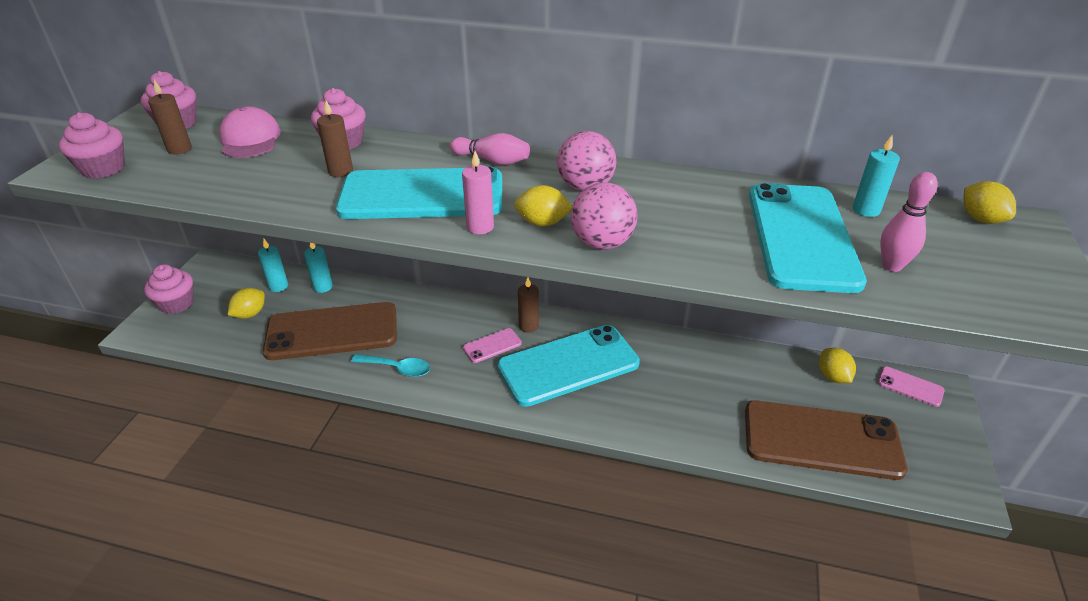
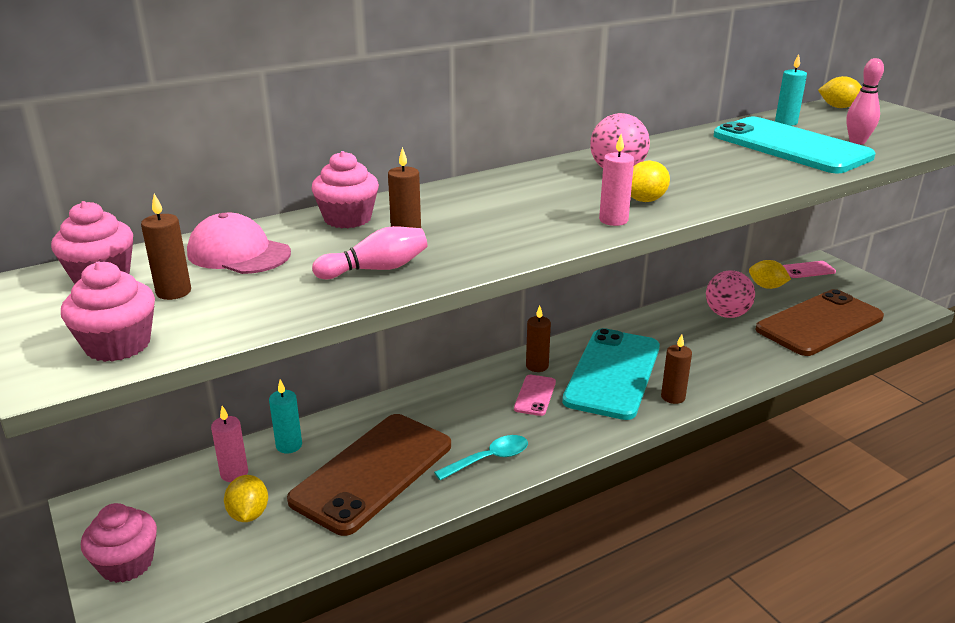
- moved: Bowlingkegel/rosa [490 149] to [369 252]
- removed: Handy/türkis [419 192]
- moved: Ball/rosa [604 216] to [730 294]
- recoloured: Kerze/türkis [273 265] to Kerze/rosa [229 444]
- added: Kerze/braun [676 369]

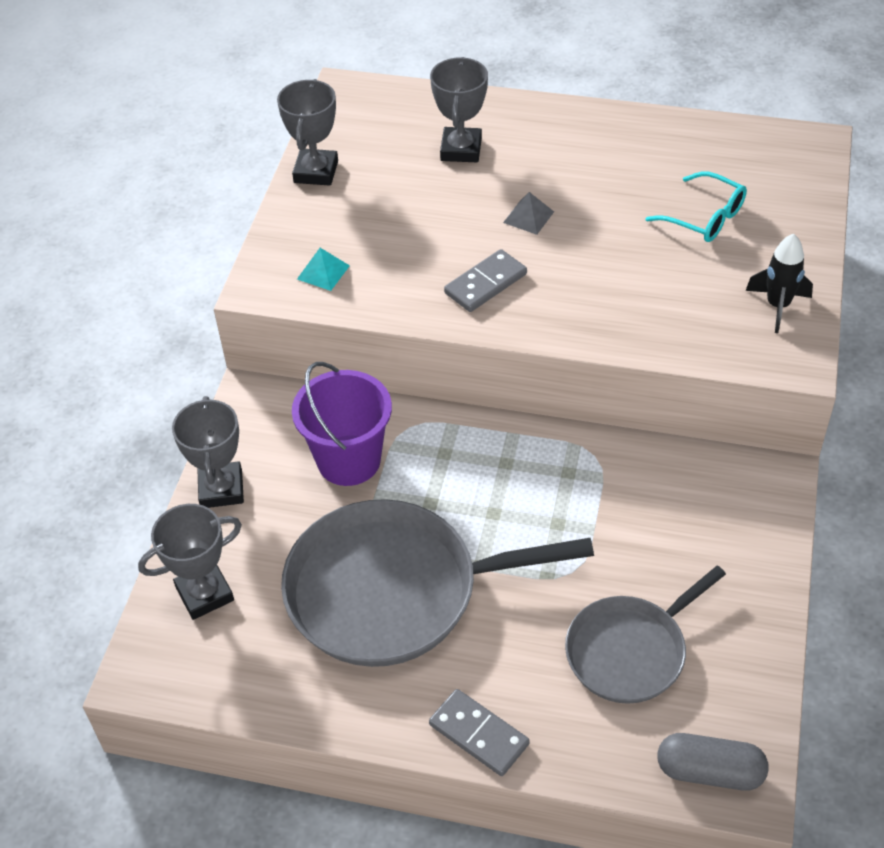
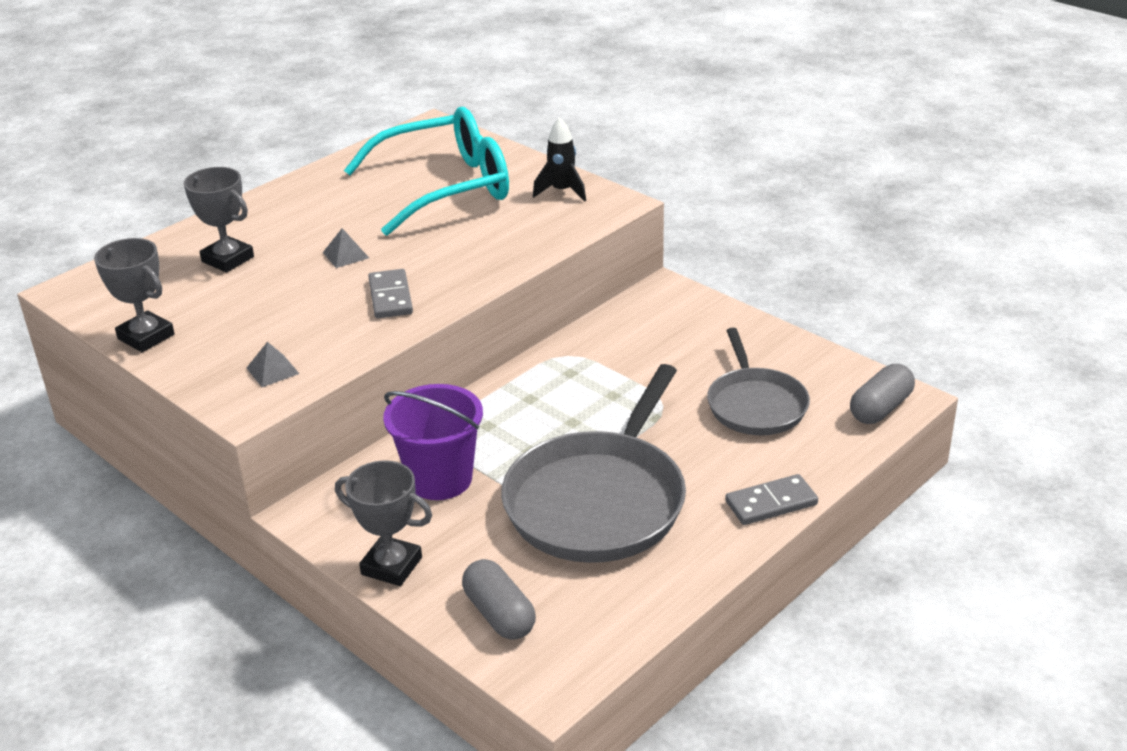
- resized: Brille/türkis [696 207] = [426 171] x2.12
- recoloured: Pyramide/türkis [323 269] to Pyramide/grau [273 364]
- replaced: Pokal/grau [190 562] to Kapsel/grau [499 599]

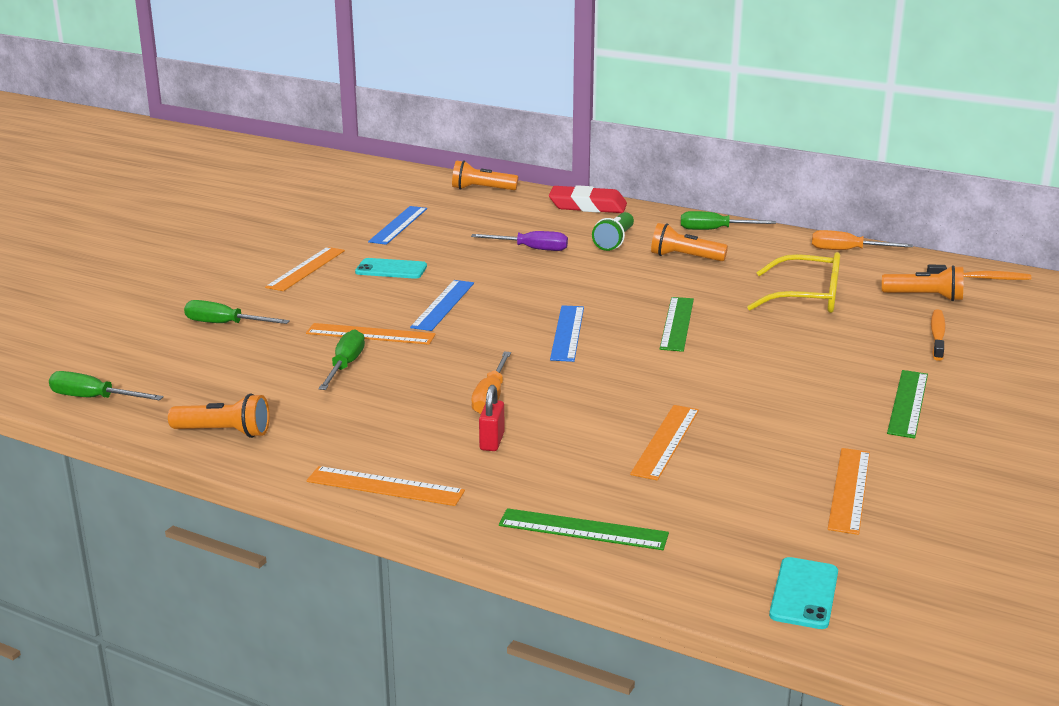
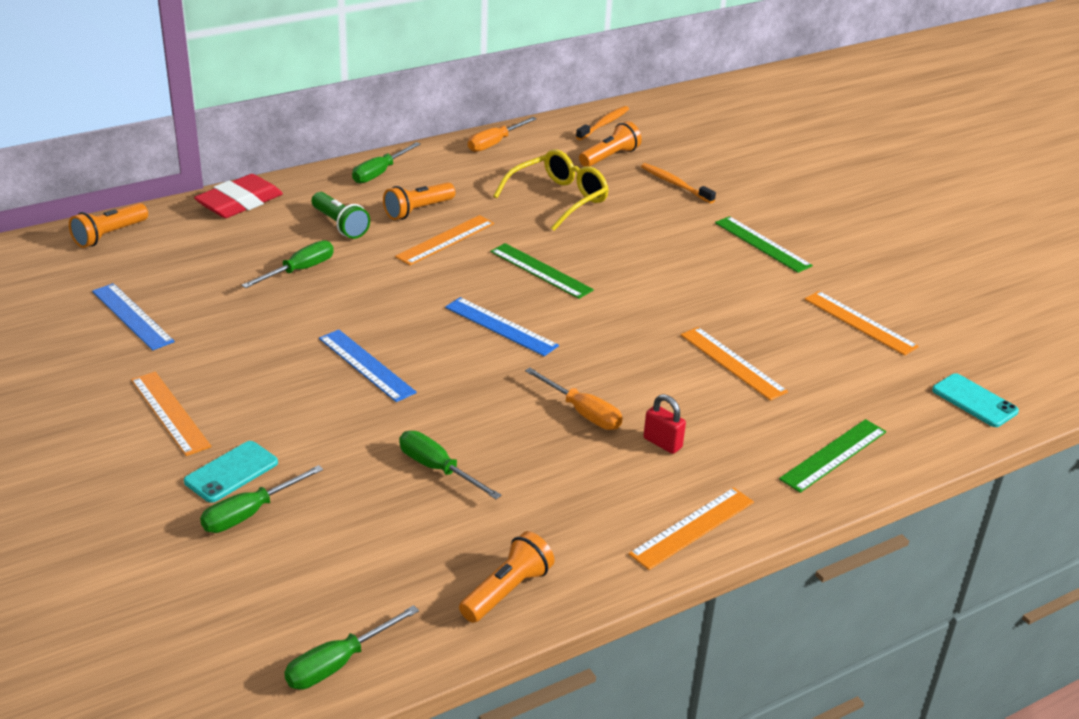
- recoloured: Schraubenzieher/lila [519 241] to Schraubenzieher/grün [288 264]
- moved: Handy/türkis [391 268] to [231 472]
- moved: Lineal/orange [371 334] to [444 240]

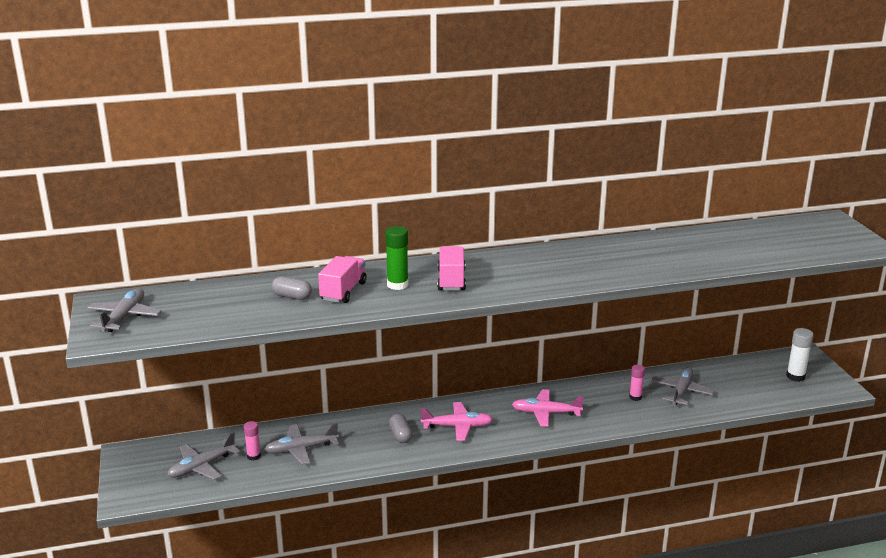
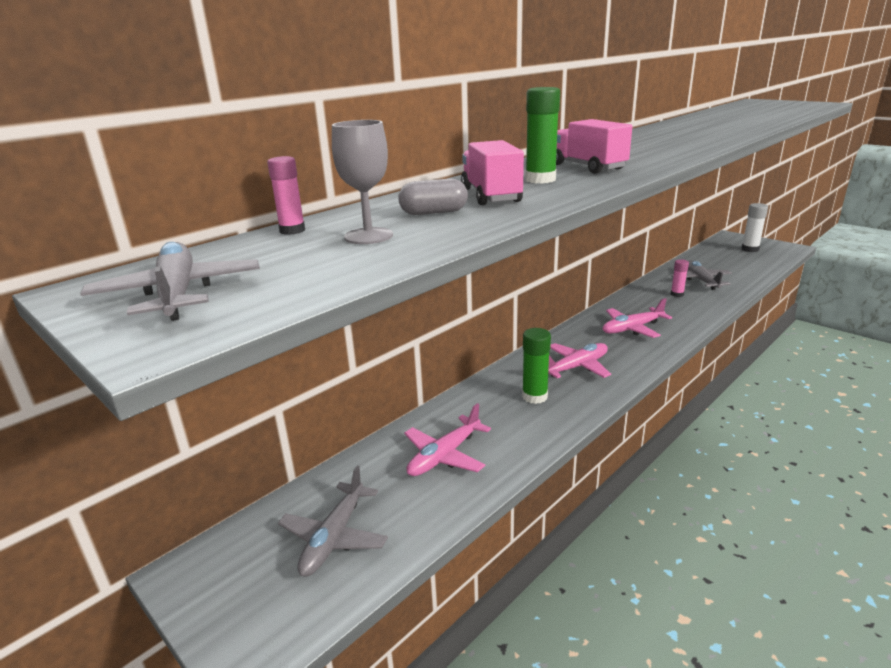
- replaced: Kapsel/grau [400 428] to Klebestift/grün [536 366]
- moved: Klebestift/rosa [252 441] to [286 195]
- recoloured: Flugzeug/grau [302 444] to Flugzeug/rosa [447 439]
- added: Kelch/grau [362 182]

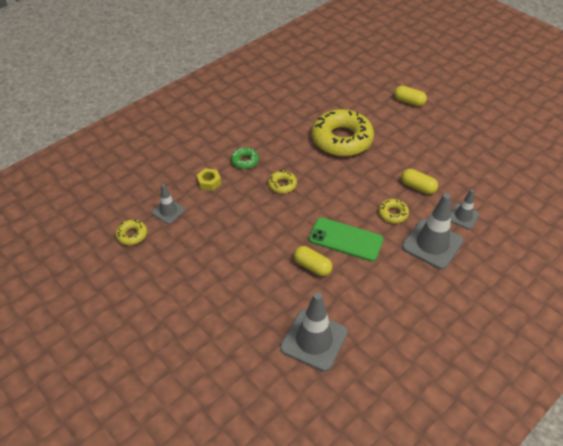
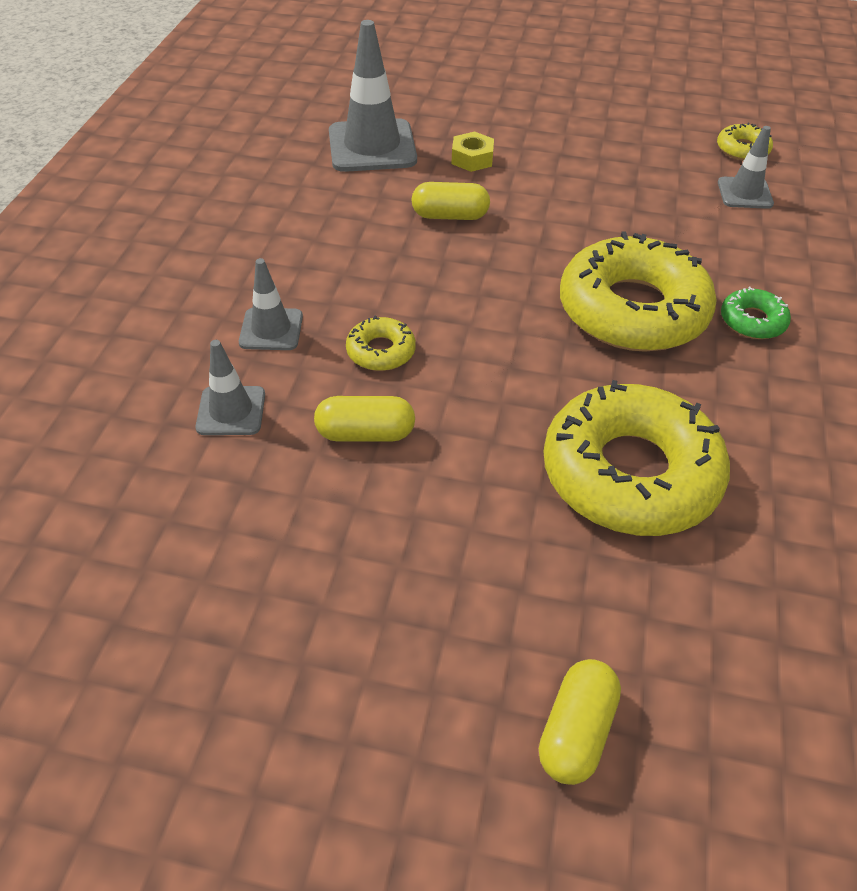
- turned: Kapsel/gelb [410 96] = [580 722] 60 degrees counterclockwise
- moved: Sechskantmutter/gelb [209 179] to [473 152]
- resized: Donut/gelb [282 181] = [638 292] x2.29
- resized: Leitkegel/grau [432 231] = [271 304] x0.55
- removed: Handy/grün [346 239]

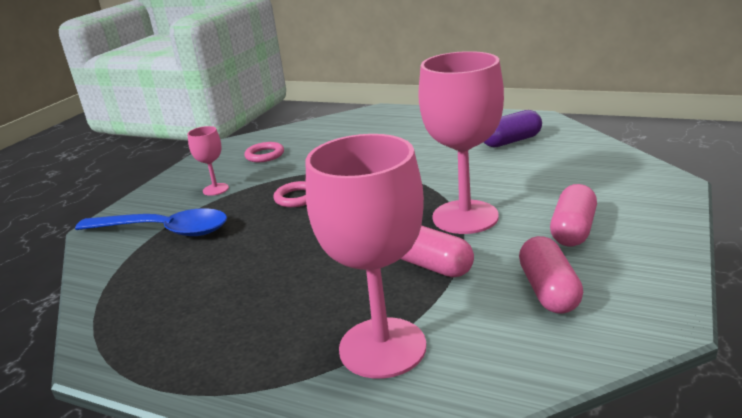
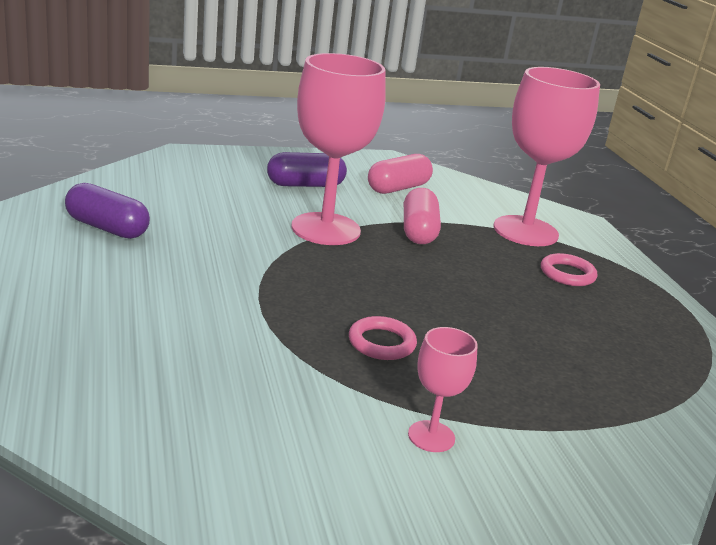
- moved: Ring/rosa [264 152] to [569 269]
- recoloured: Kapsel/rosa [573 215] to Kapsel/lila [307 169]
- removed: Löffel/blau [151 222]

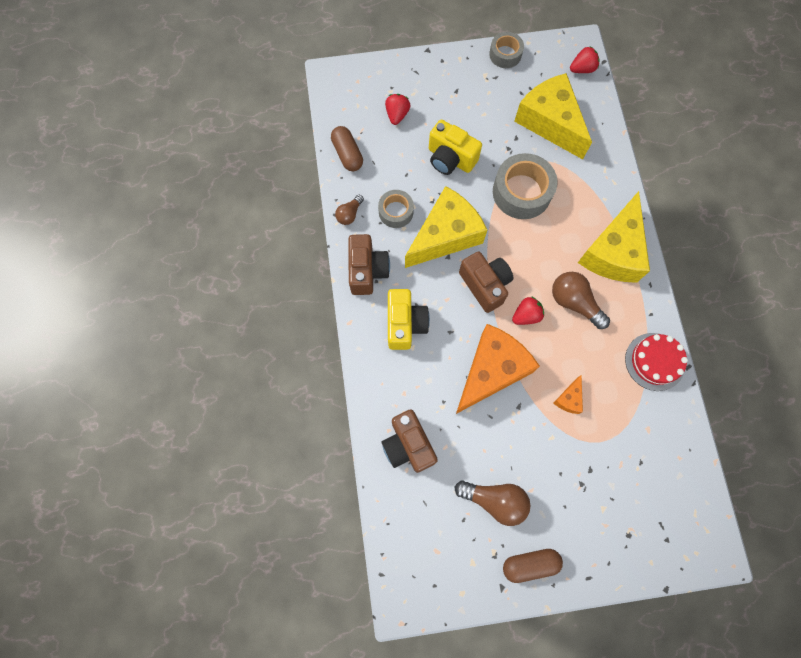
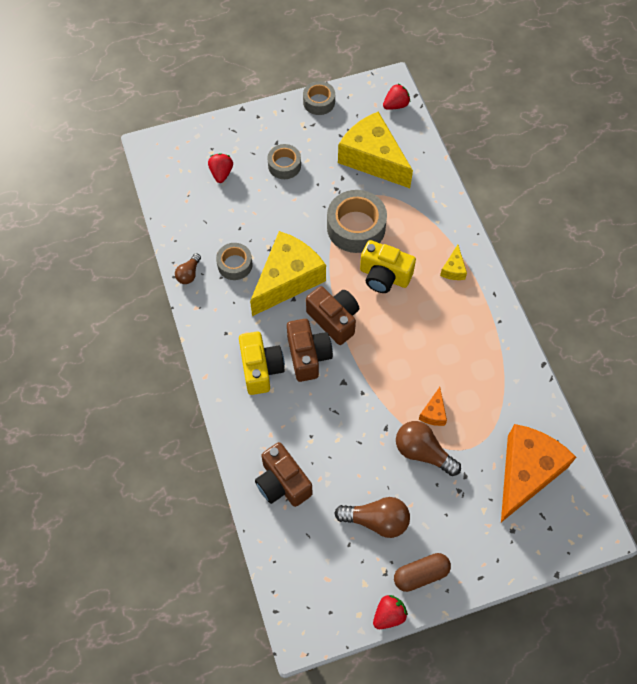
- moved: Kamera/gelb [455 147] to [388 266]
- removed: Kapsel/braun [347 148]
- resized: Käse/gelb [614 237] = [453 262] x0.42
- moved: Kamera/braun [369 264] to [310 350]
- moved: Glühbirne/braun [581 300] to [428 448]
- moved: Erdbeere/rot [528 310] to [390 612]
- moved: Käse/orange [498 369] to [538 473]
- removed: Kuchen/rot [656 362]
- added: Klebeband/grau [284 161]

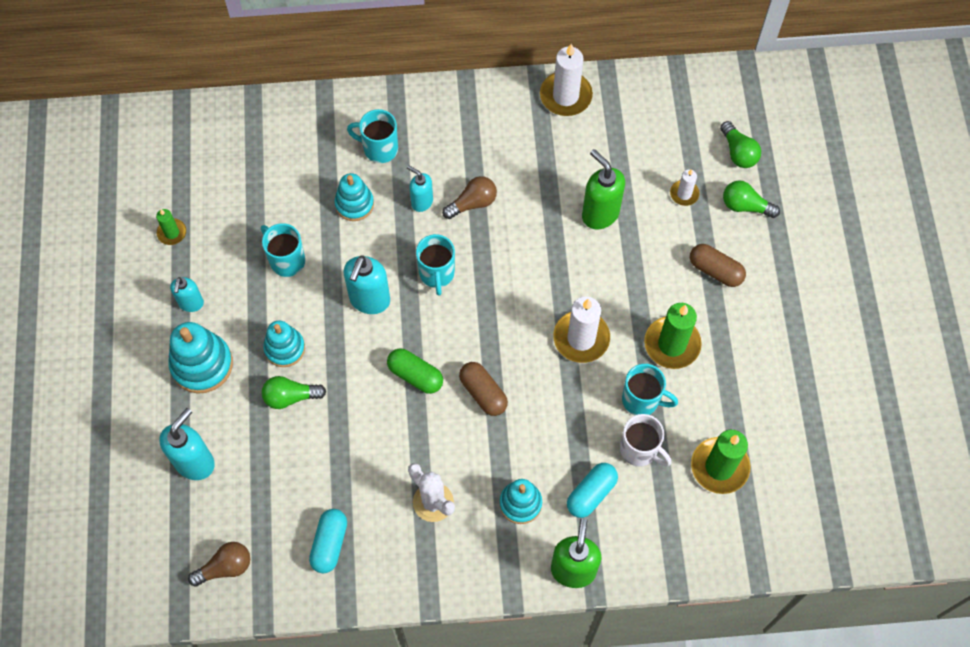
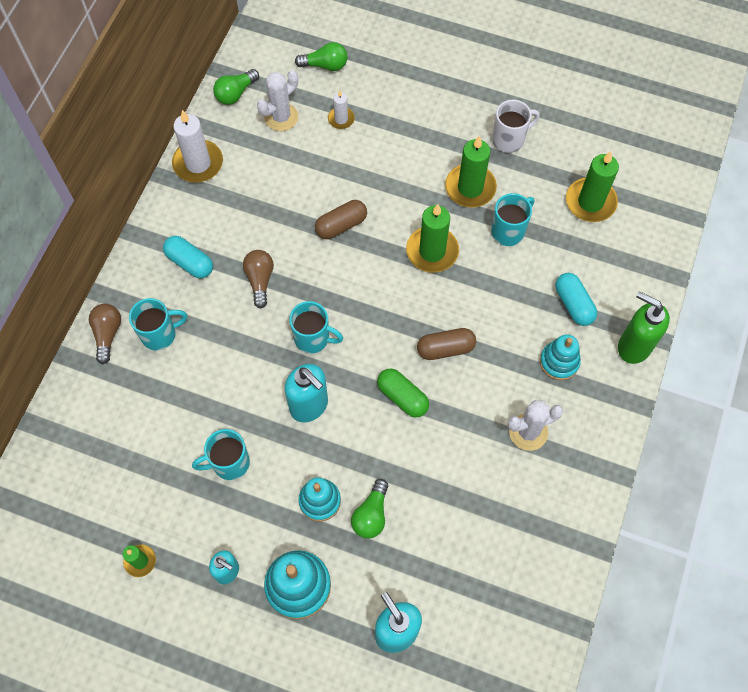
- turned: Tasse/türkis [372 136] = [158 324] 150 degrees counterclockwise
- removed: Seifenspender/grün [603 189]
- removed: Seifenspender/türkis [420 188]
- removed: Stapelspielzeug/türkis [354 197]
- moved: Glühbirne/grün [751 199] to [236 87]
- moved: Kapsel/braun [718 265] to [341 219]
- recoloured: Kerze/weiß [581 329] to Kerze/grün [432 238]
- turned: Kapsel/grün [415 371] = [403 393] 75 degrees clockwise
- moved: Tasse/weiß [646 440] to [516 126]
- moved: Kapsel/türkis [328 541] to [188 257]
- moved: Glühbirne/braun [219 564] to [105 334]
- added: Kaktus/weiß [277 100]

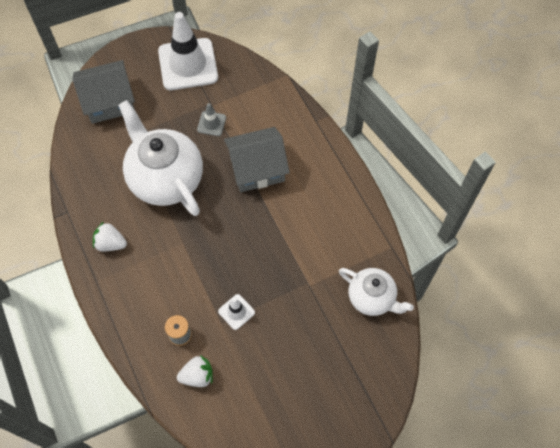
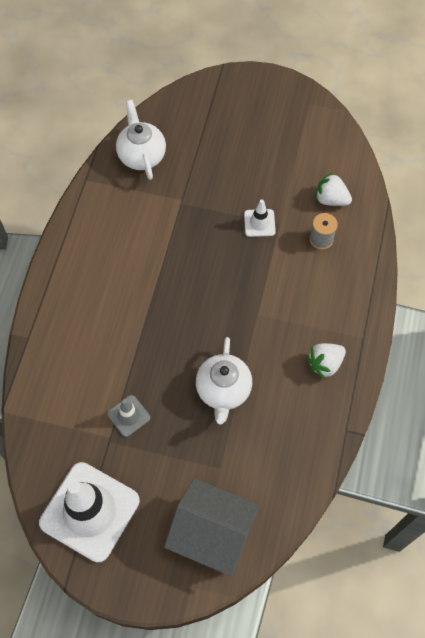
- resized: Teekanne/weiß [160 158] = [224 380] x0.58
- removed: Haus/grau [257 159]
- turned: Erdbeere/weiß [110 236] = [326 361] 90 degrees clockwise

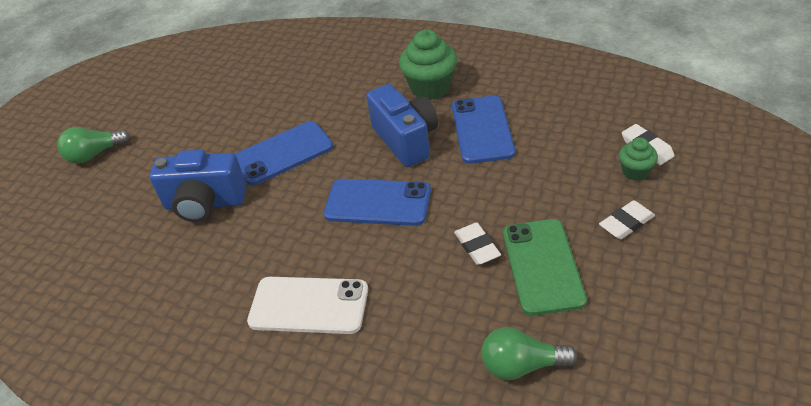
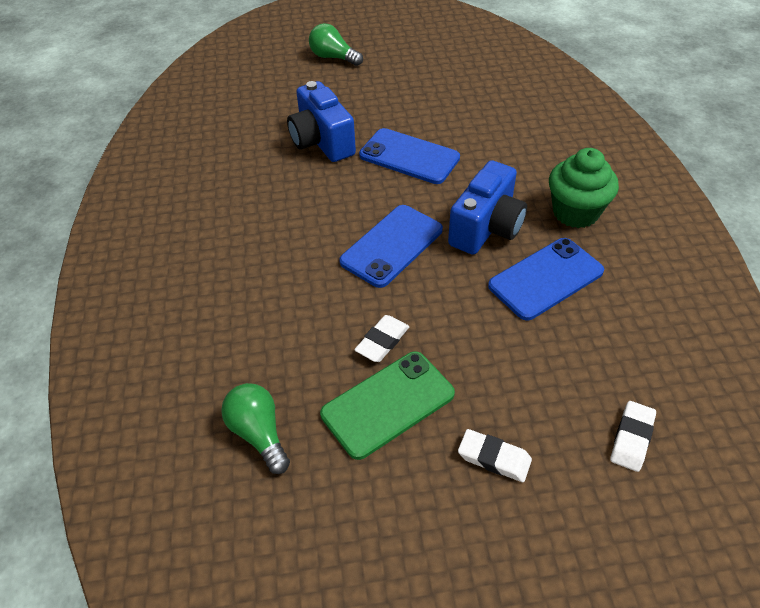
- removed: Muffin/grün [638 159]
- turned: Handy/blau [377 202] = [391 246] 60 degrees clockwise
- removed: Handy/weiß [307 305]

